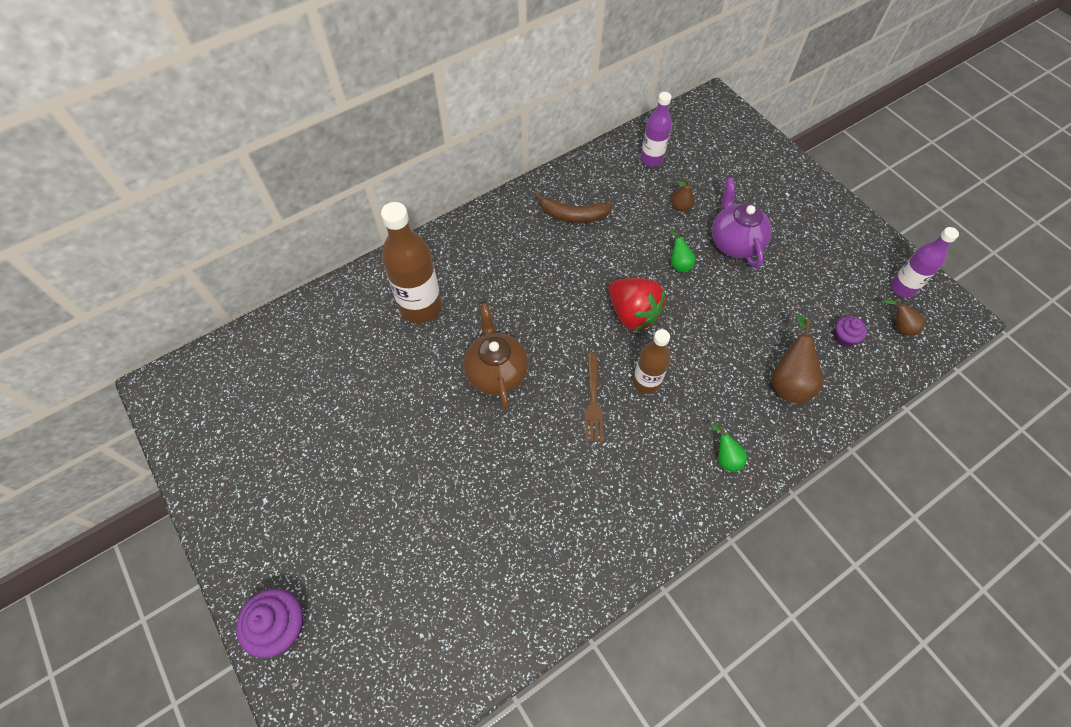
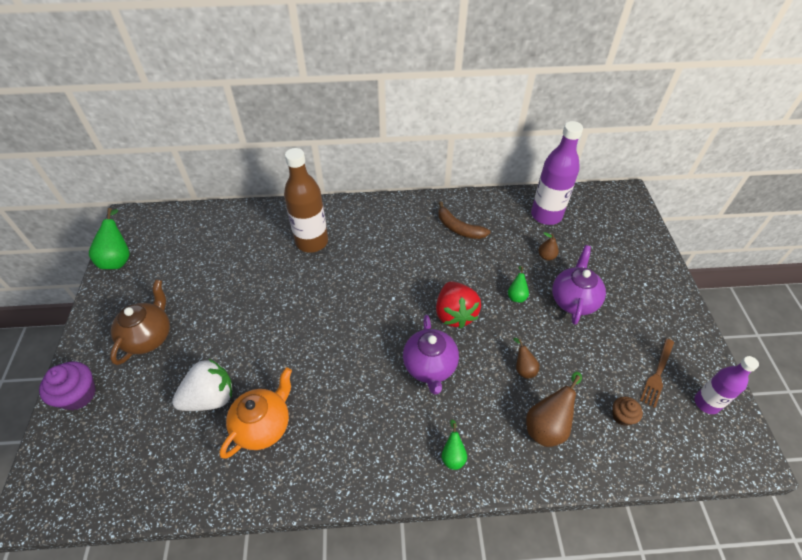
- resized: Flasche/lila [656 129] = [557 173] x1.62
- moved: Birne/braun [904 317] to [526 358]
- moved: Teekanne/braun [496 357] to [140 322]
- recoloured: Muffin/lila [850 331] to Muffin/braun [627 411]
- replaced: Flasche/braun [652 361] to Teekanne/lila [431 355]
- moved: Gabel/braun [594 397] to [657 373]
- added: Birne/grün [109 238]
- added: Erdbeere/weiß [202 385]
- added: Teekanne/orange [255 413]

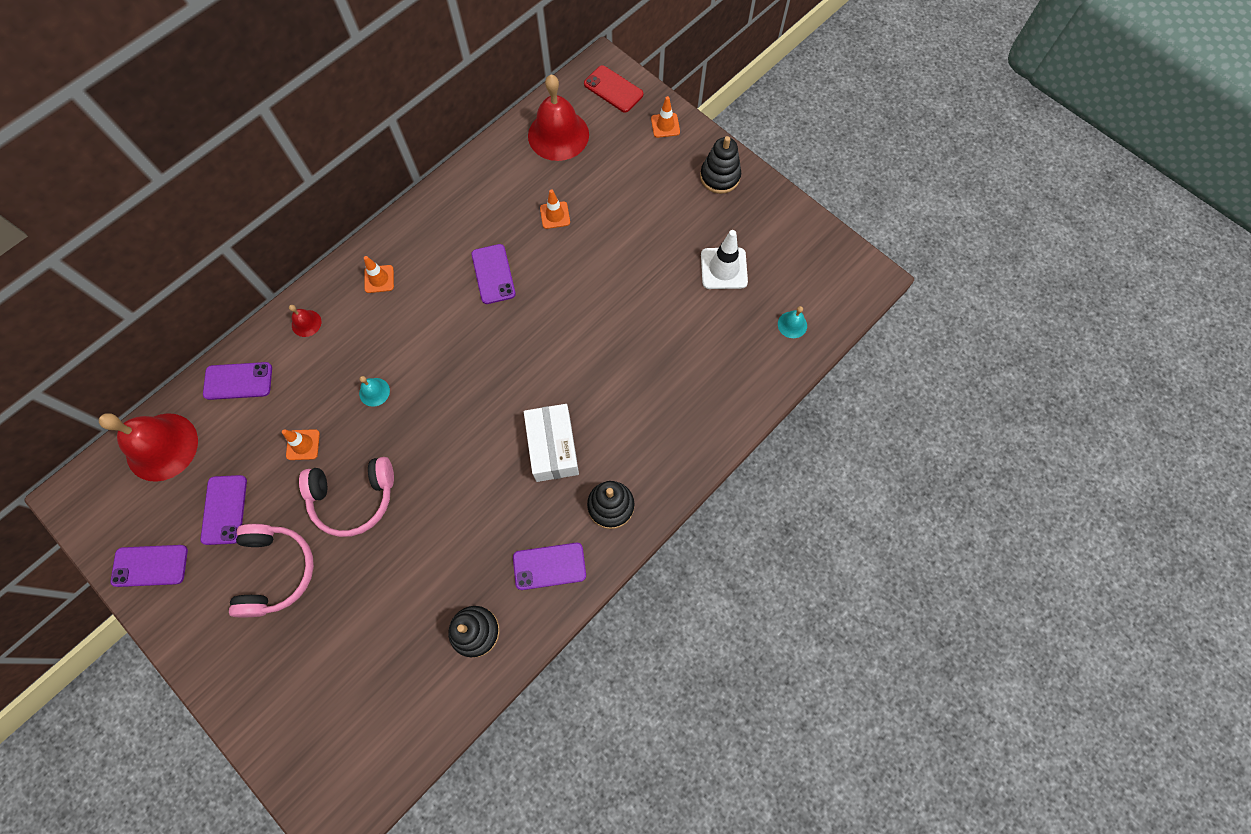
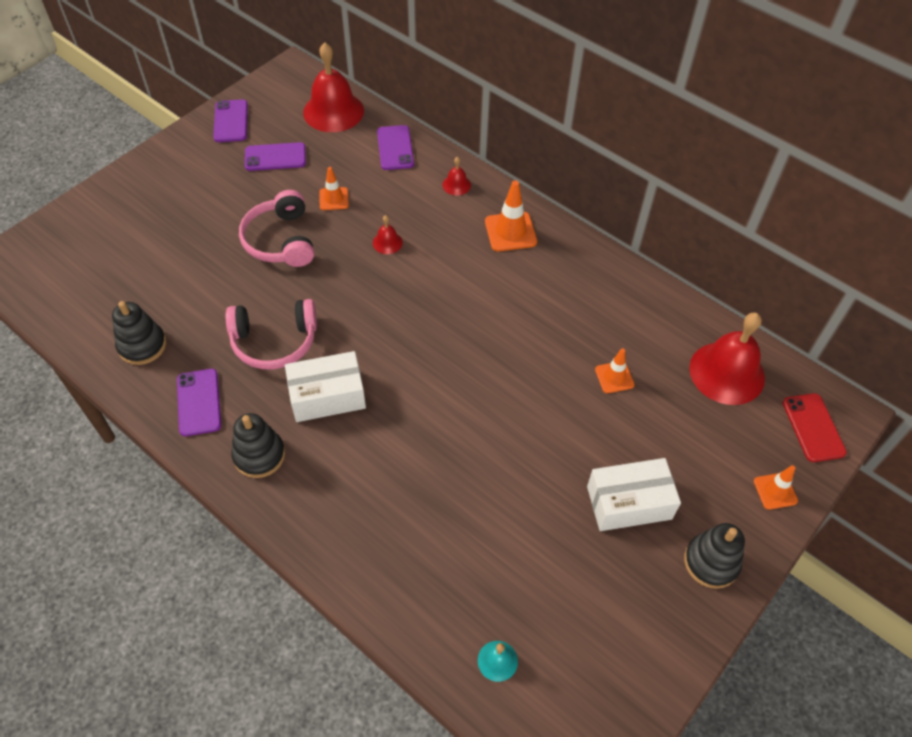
- turned: Handy/rot [613 89] = [815 427] 45 degrees counterclockwise
- removed: Leitkegel/weiß [724 259]
- removed: Handy/lila [493 274]
- resized: Leitkegel/orange [379 274] = [511 216] x1.58
- recoloured: Glocke/türkis [374 391] to Glocke/rot [388 234]
- moved: Kopfhörer/rosa [271 570] to [271 334]
- added: Schachtel/weiß [634 494]

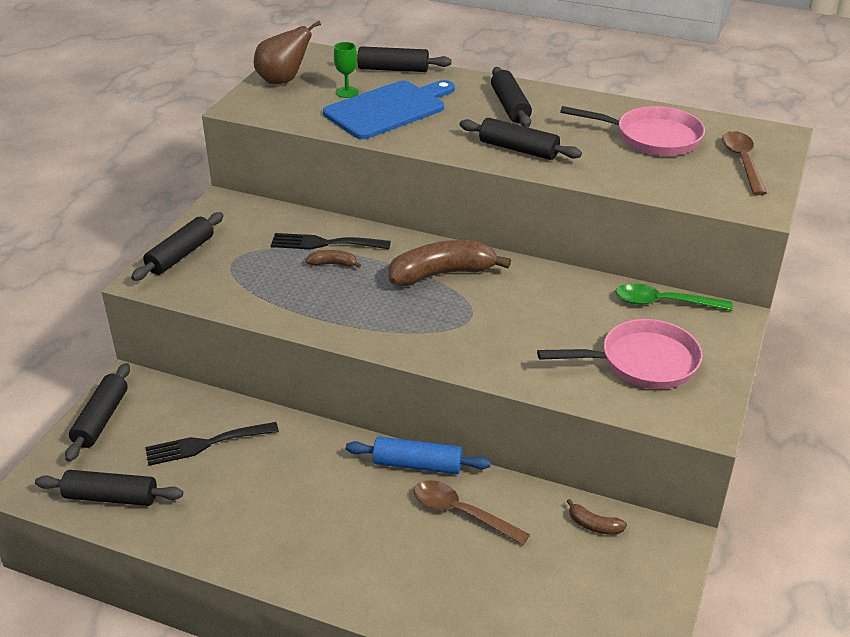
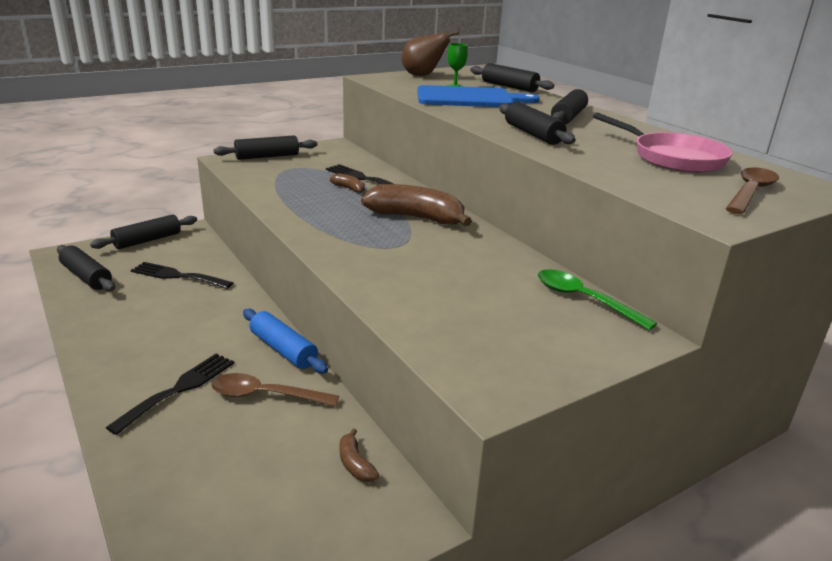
- removed: Pfanne/rosa [620 354]
- turned: Löffel/braun [472 512] = [275 389] 60 degrees counterclockwise
- added: Gabel/schwarz [170 394]

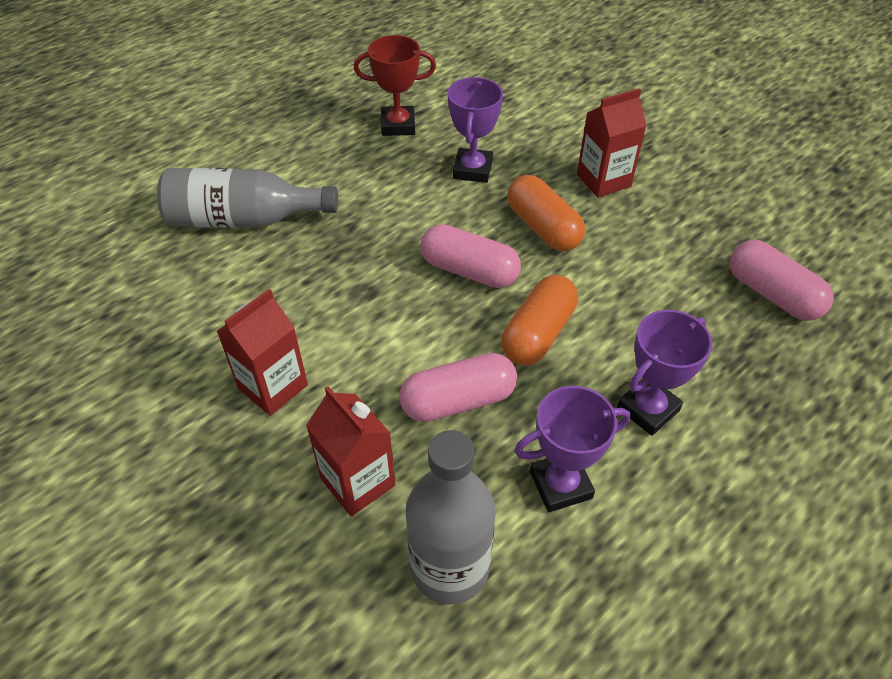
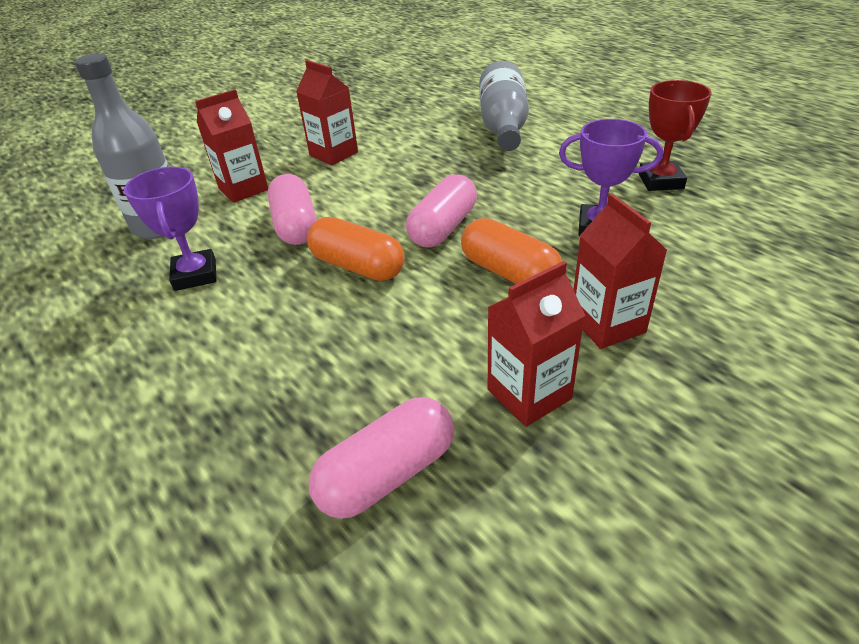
- turned: Kapsel/orange [546 213] = [511 251] 75 degrees clockwise
- removed: Pokal/lila [664 373]
- added: Getränkekarton/rot [536 344]

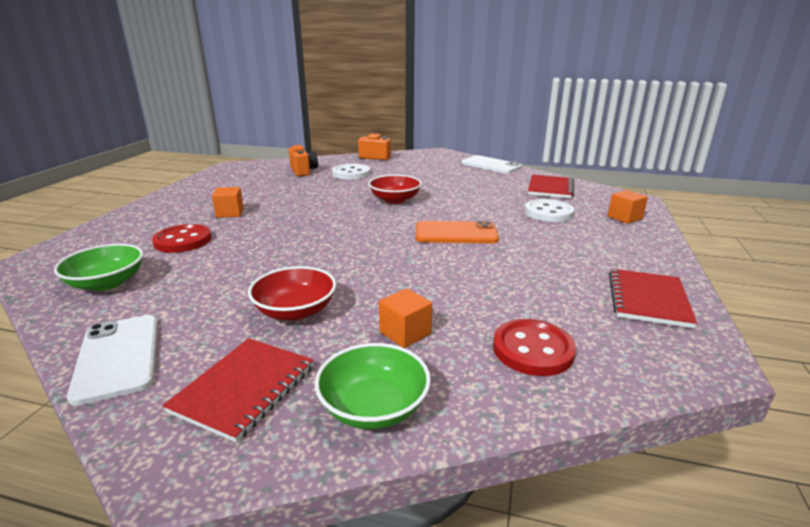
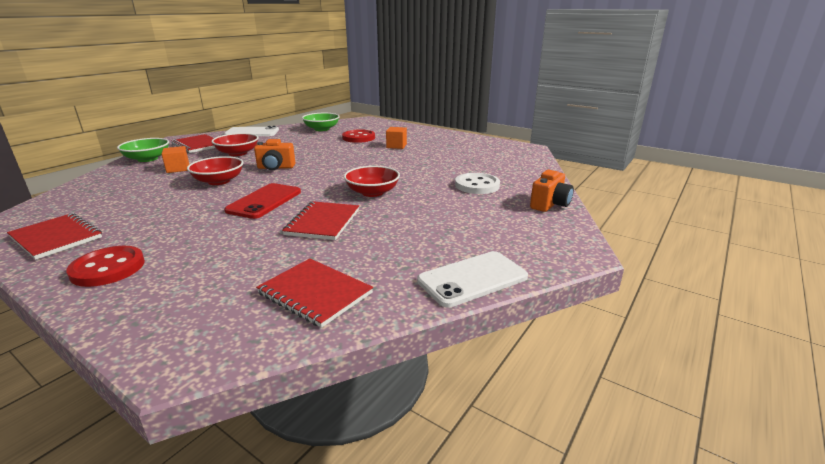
- moved: Kamera/orange [303 160] to [274 154]
- removed: Kubus/orange [628 207]
- removed: Knopf/weiß [549 210]
- recoloured: Handy/orange [457 232] to Handy/rot [262 201]
- moved: Knopf/rot [534 347] to [105 266]
- added: Schüssel/rot [215 170]
- added: Notizbuch/rot [320 220]

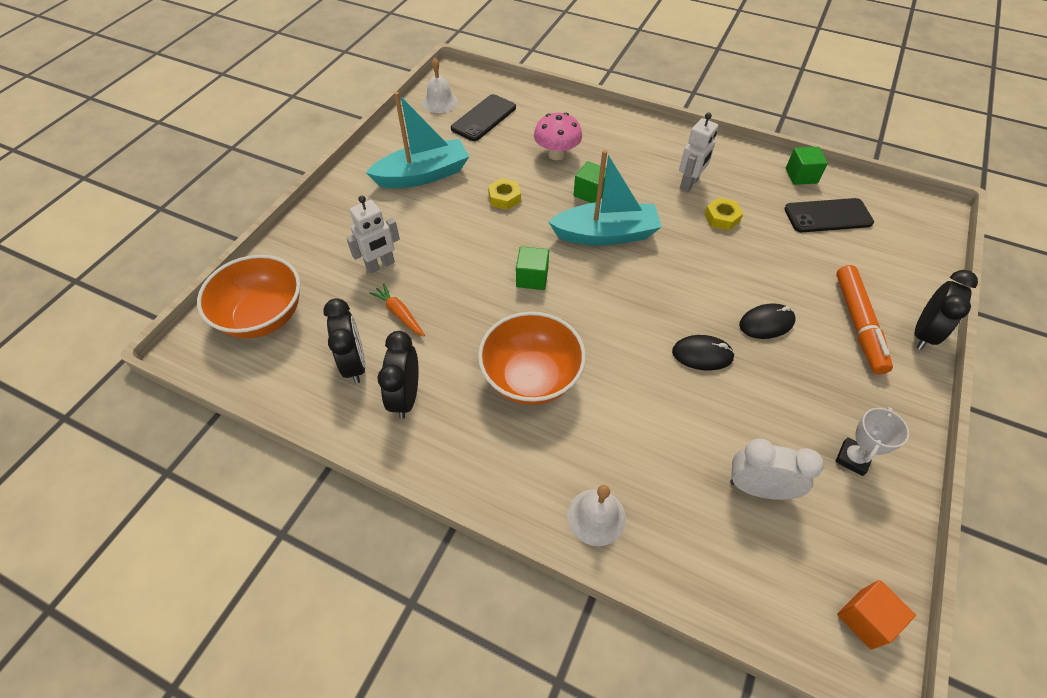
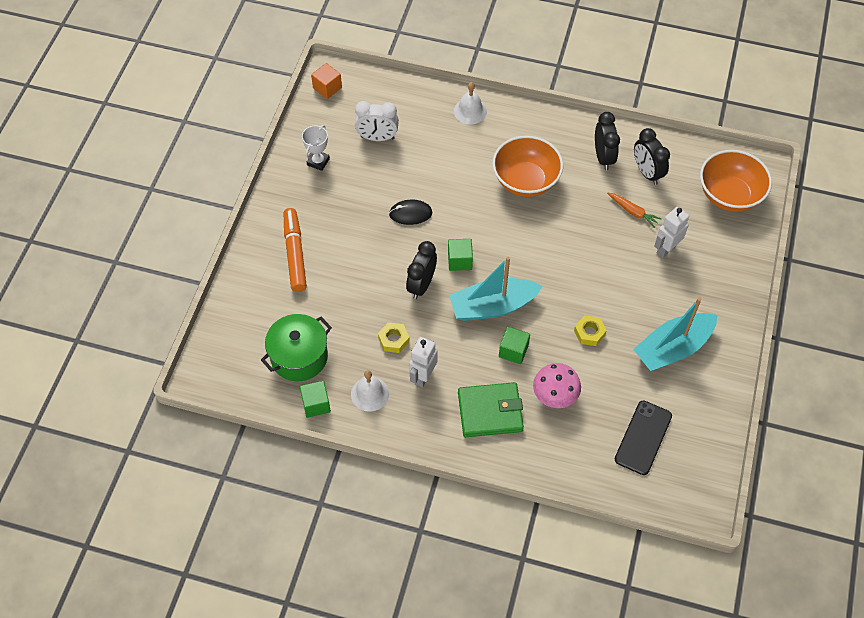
- moved: Glocke/weiß [440 85] to [370 391]
- replaced: Handy/schwarz [829 215] to Kochtopf/grün [296 347]
- moved: Kubus/grün [532 268] to [460 255]
- moved: Wecker/schwarz [946 310] to [421 270]
- removed: Computermaus/schwarz [767 321]
- added: Geldbörse/grün [491 409]

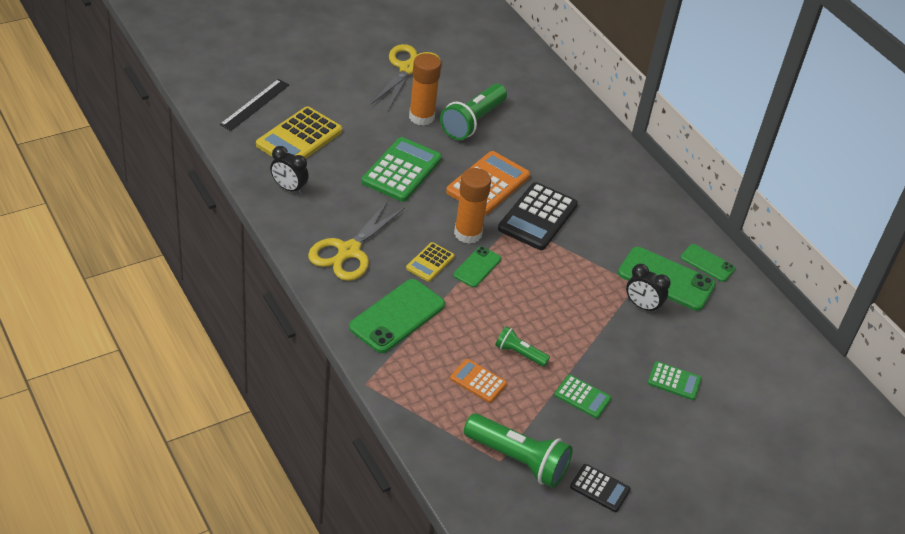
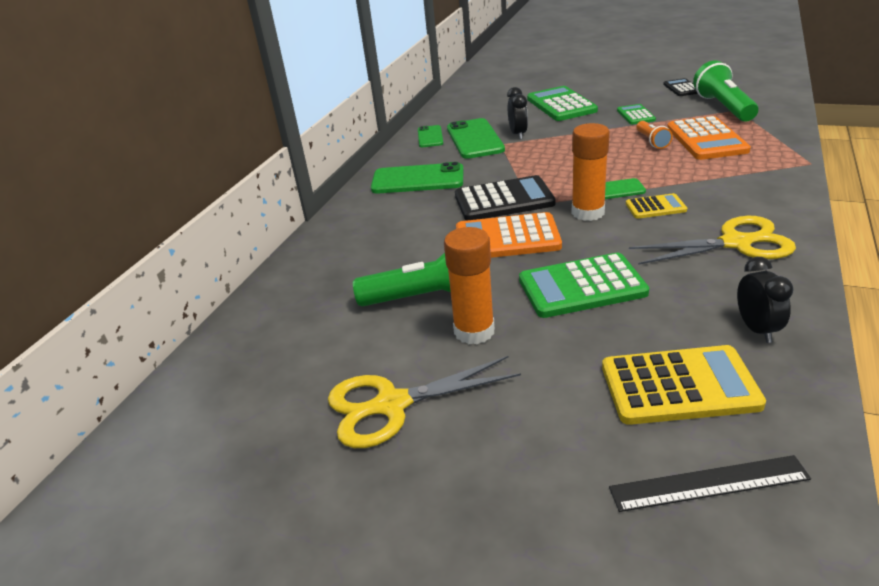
- moved: Handy/grün [397 316] to [417 177]
- recoloured: Taschenlampe/grün [522 346] to Taschenlampe/orange [654 135]
- resized: Taschenrechner/orange [478 381] = [709 138] x1.84
- resized: Taschenrechner/grün [675 380] = [562 103] x1.84

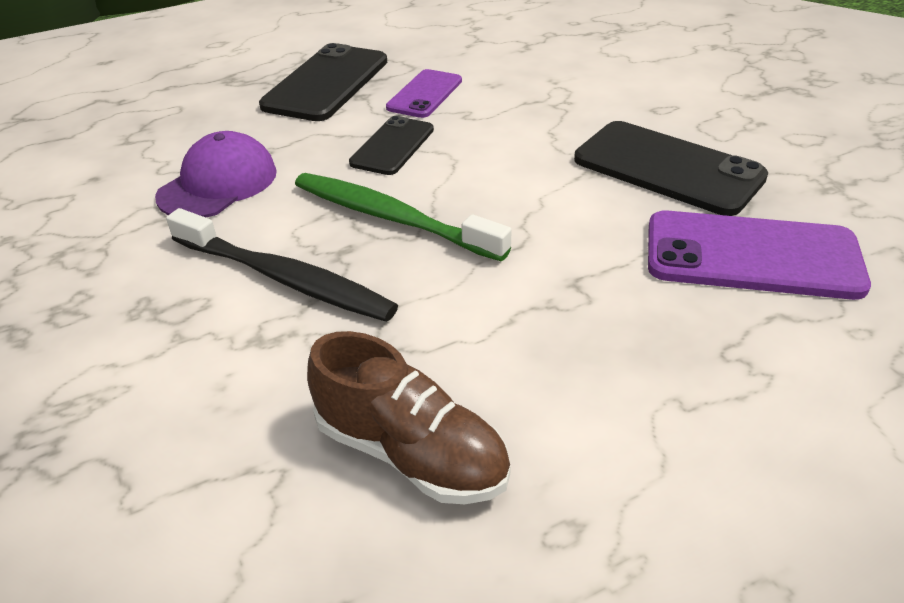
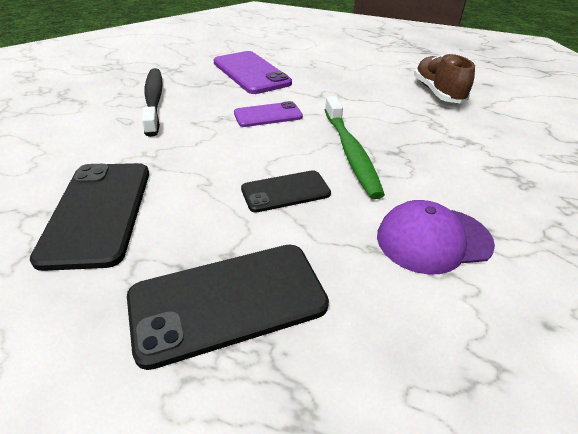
- moved: Handy/lila [424 93] to [268 114]
- moved: Handy/schwarz [671 168] to [89 217]
- moved: Zahnbürste/schwarz [282 265] to [152 102]

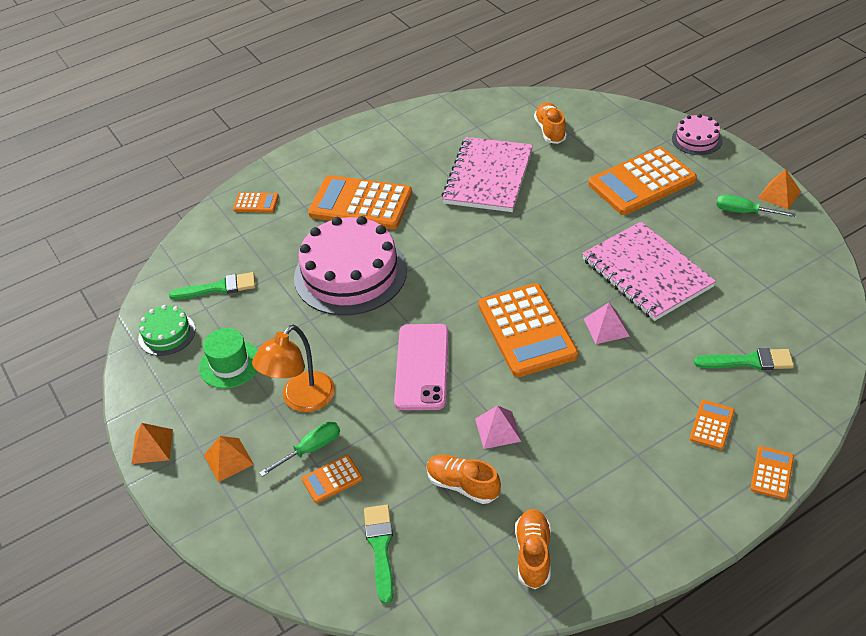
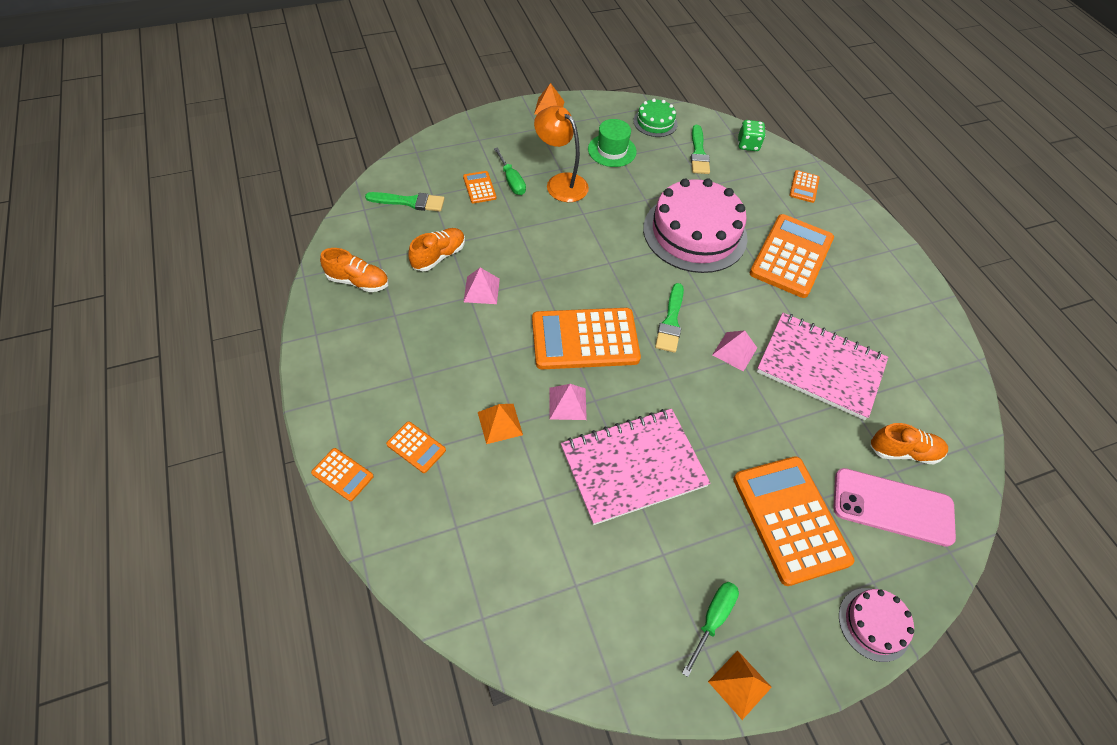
- moved: Handy/rosa [421 367] to [894 507]
- moved: Pinsel/grün [744 359] to [669 318]
- moved: Pyramide/orange [229 459] to [500 424]
- added: Spielwürfel/grün [752 135]
- added: Pyramide/rosa [734 351]

